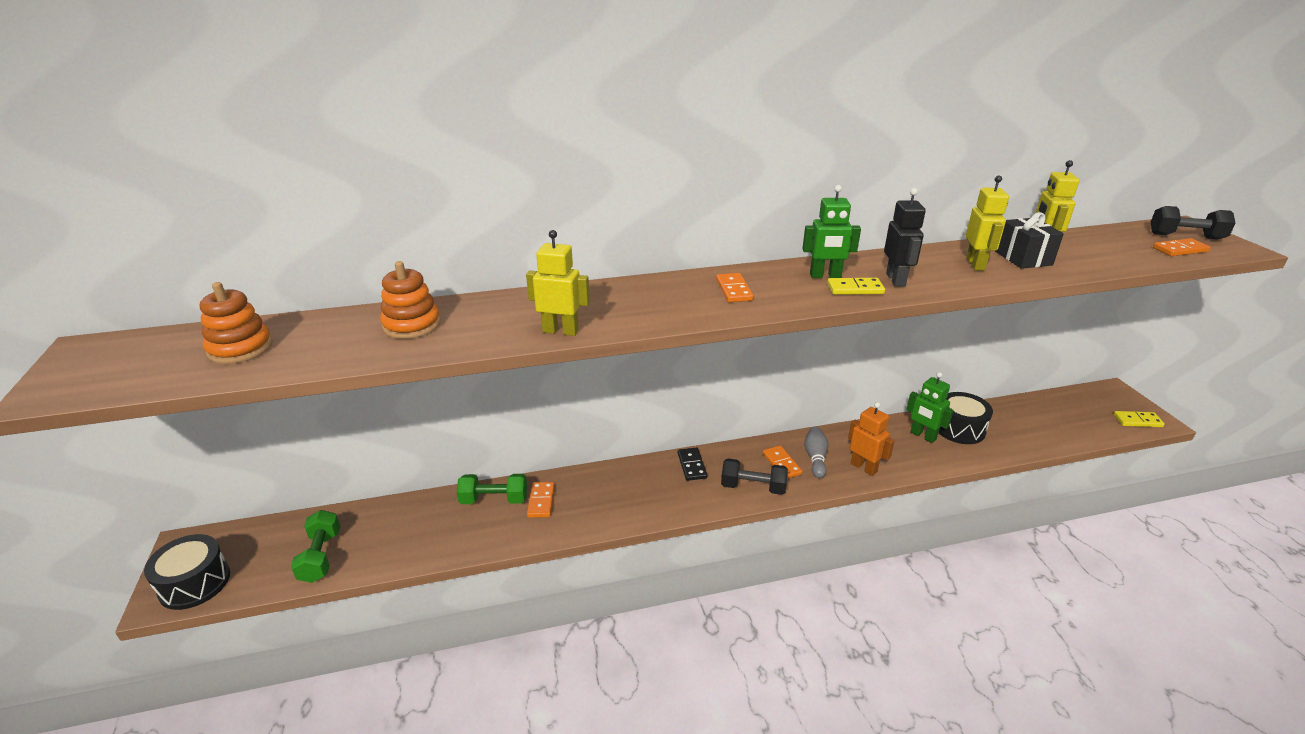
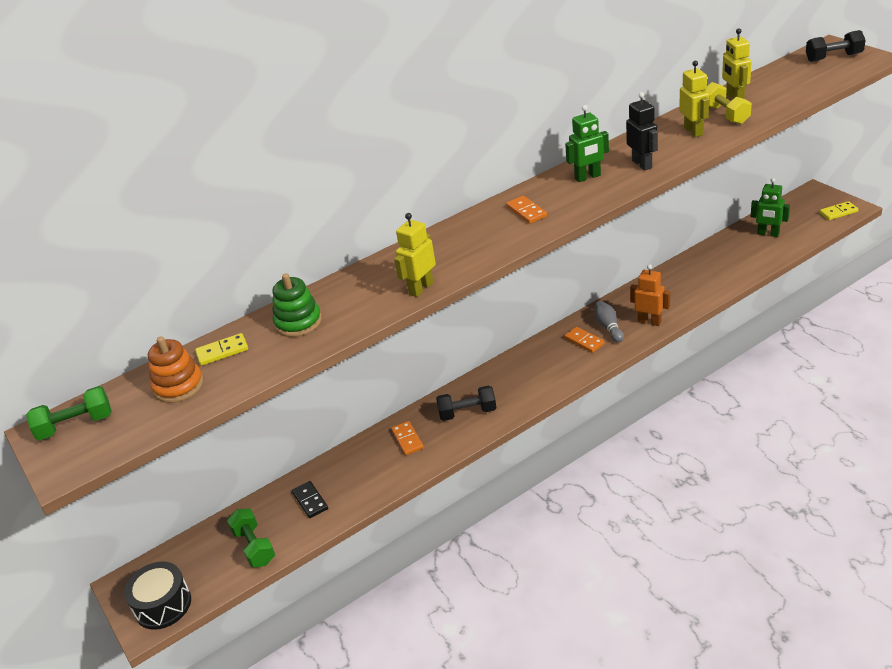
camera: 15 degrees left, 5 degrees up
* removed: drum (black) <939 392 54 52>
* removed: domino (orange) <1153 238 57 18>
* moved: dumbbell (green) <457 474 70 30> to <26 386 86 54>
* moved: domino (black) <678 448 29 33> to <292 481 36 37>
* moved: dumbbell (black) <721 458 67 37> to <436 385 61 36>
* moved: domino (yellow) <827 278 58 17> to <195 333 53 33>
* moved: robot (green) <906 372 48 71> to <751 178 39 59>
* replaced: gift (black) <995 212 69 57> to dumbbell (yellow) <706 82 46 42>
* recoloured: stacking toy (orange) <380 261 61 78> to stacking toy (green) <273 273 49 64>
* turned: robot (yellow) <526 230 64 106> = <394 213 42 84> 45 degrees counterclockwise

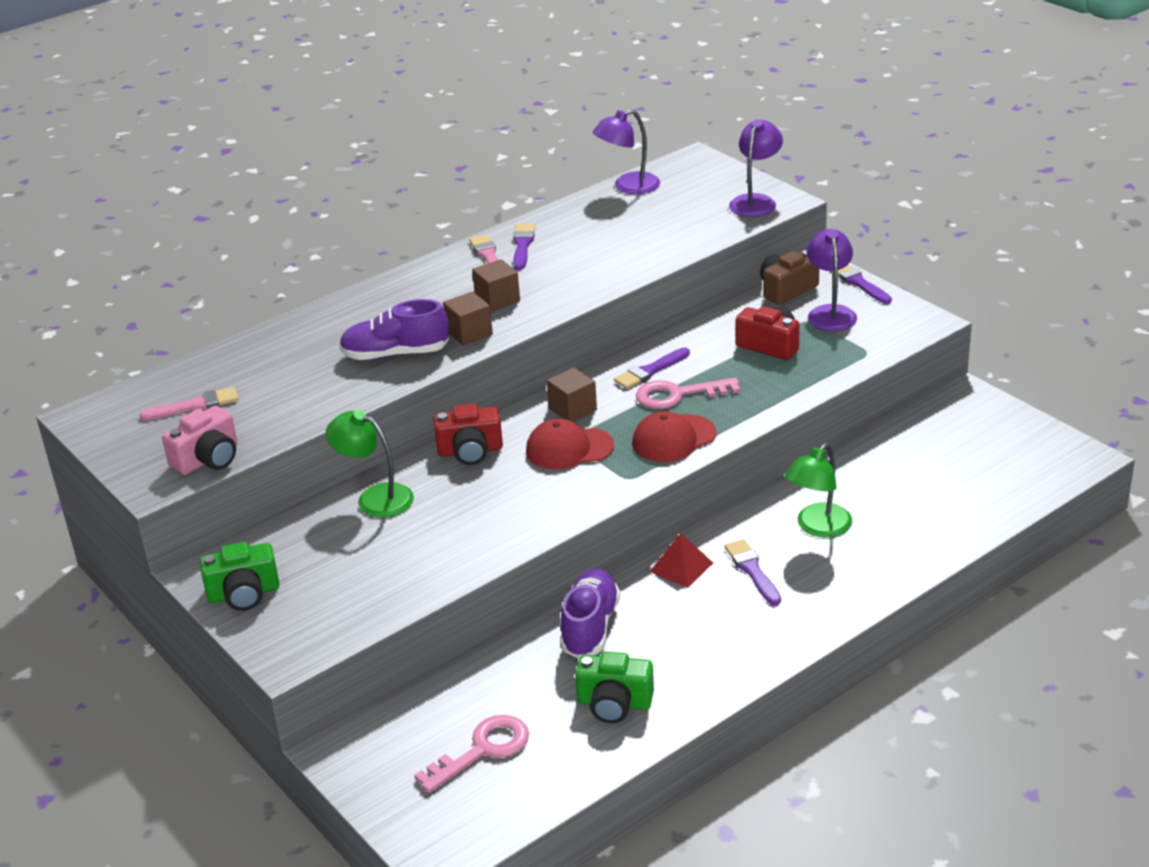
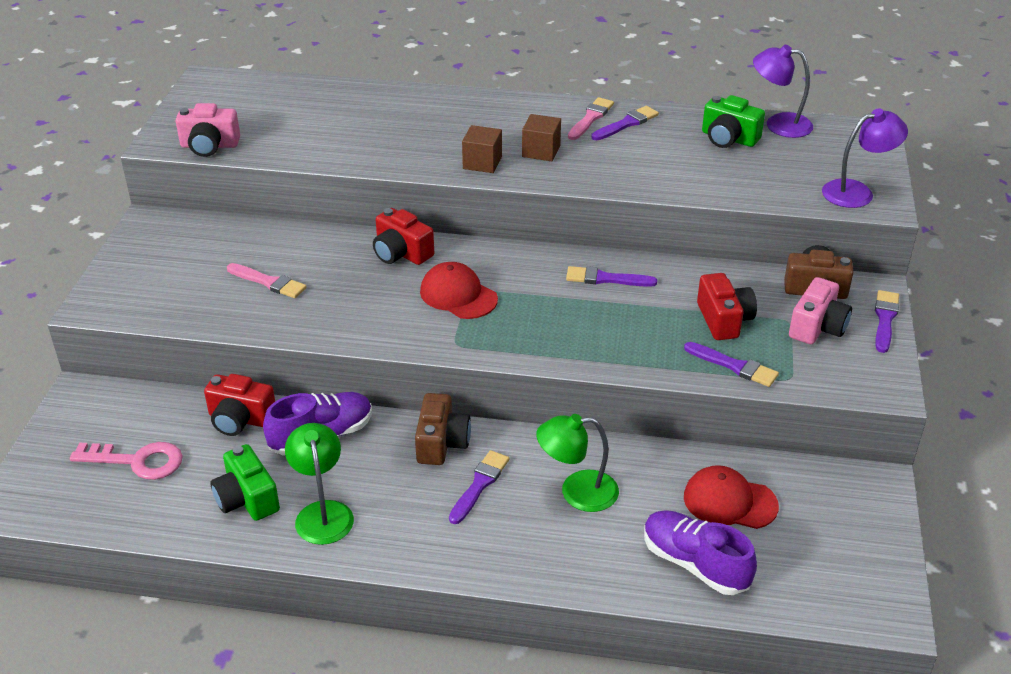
camera: 45 degrees right, 5 degrees up
* removed: cube (brown) <547 367 50 55>
* removed: key (pink) <636 377 104 32>
* added: camera (red) <204 374 71 62>
* added: brush (purple) <684 342 95 45>
* moved: brush (pink) <139 387 100 34> to <227 263 80 35>
* moved: camera (green) <200 542 80 69> to <702 95 63 53>
* moved: lamp (green) <326 410 88 107> to <285 423 69 122>
* moved: shoe (purple) <339 299 110 61> to <644 510 113 85>
* moved: cap (red) <632 411 85 51> to <684 465 95 64>
* replaced: pyramid (red) <649 533 64 55> to camera (brown) <415 393 56 72>
* replaced: lamp (purple) <807 229 50 102> to camera (pink) <789 277 63 67>

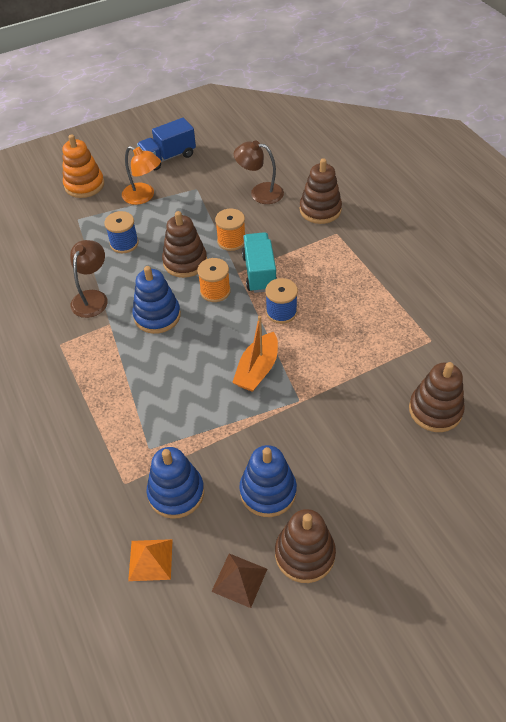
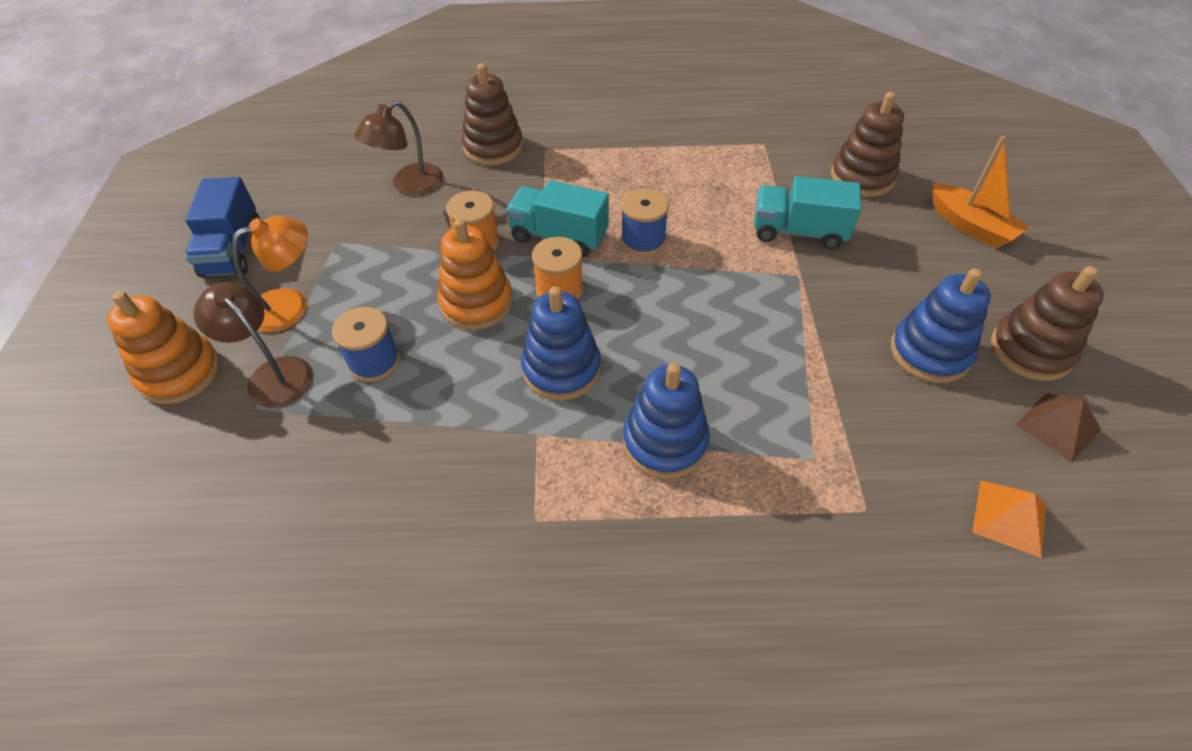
camera: 65 degrees left, 0 degrees up
* added: truck (turquoise) <754 176 107 74>
* moved: lamp (brown) <70 240 38 78> to <193 282 120 126>
* moved: stacking toy (blue) <147 447 57 72> to <623 363 87 116>
* moved: boat (orange) <232 316 46 76> to <932 136 97 113>
* recoloured: stacking toy (brown) <162 211 45 67> to stacking toy (orange) <437 218 76 112>

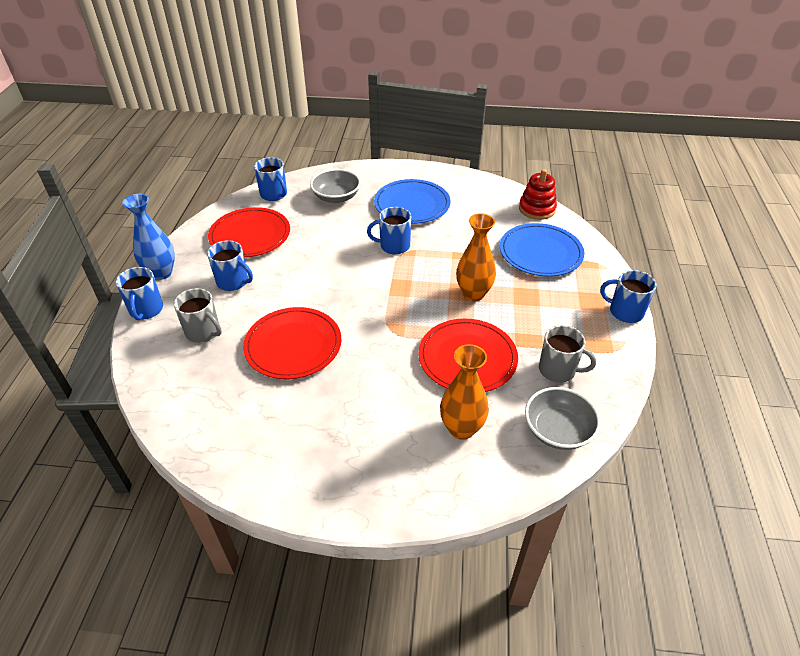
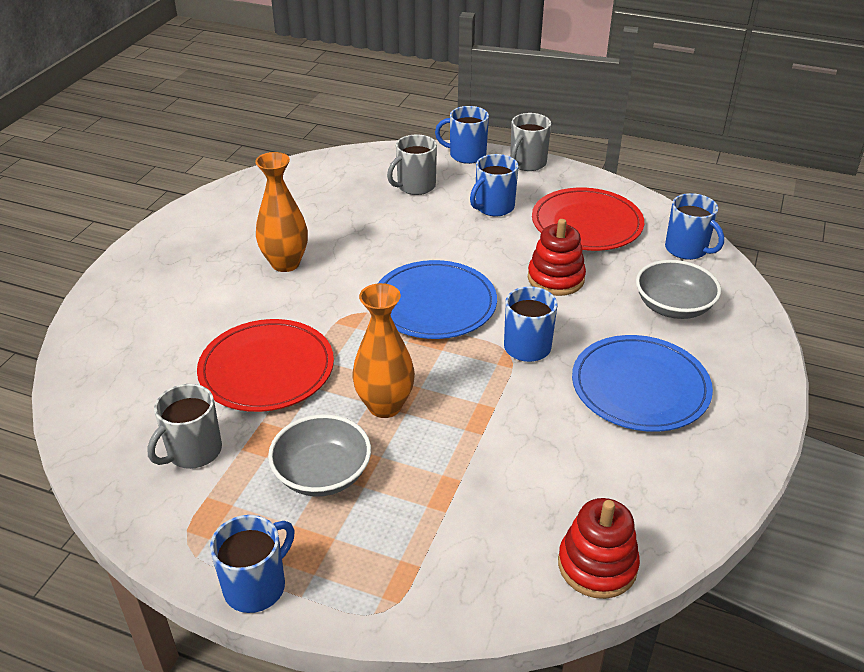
camera: 105 degrees right, 5 degrees down
* removed: plate (red) <243 307 98 72>
* added: stacking toy (red) <528 219 58 77>
* moved: vase (orange) <440 344 49 96> to <255 152 53 120>
* moved: plate (blue) <500 223 84 54> to <378 260 119 79>
* moved: bowl (grey) <525 387 75 63> to <268 414 103 83>
* replaced: vase (blue) <122 194 53 86> to mug (grey) <510 113 41 58>
* turned: mug (blue) <254 157 33 44> = <665 193 59 67> 105 degrees counterclockwise

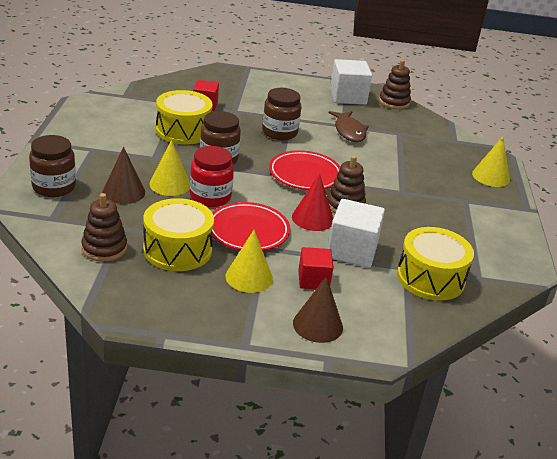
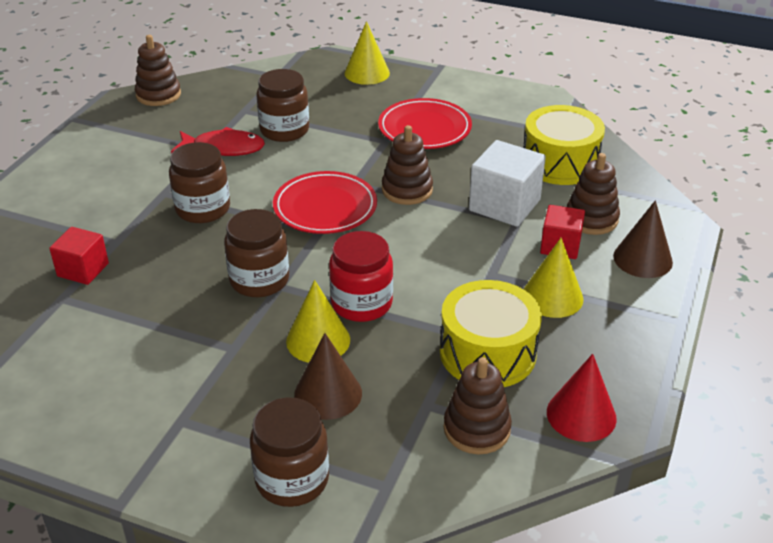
camera: 70 degrees left, 5 degrees up
* removed: drum (yellow) <156 90 56 55>
* removed: cube (white) <330 59 42 46>
* added: jar (brown) <256 69 53 73>
* added: stacking toy (brown) <566 153 54 82>
* moved: plate (red) <212 202 78 49> to <378 98 94 51>
* moved: cone (red) <292 174 41 57> to <547 354 70 88>
* recoloured: fish (brown) <328 111 41 31> to fish (red) <171 127 94 29>

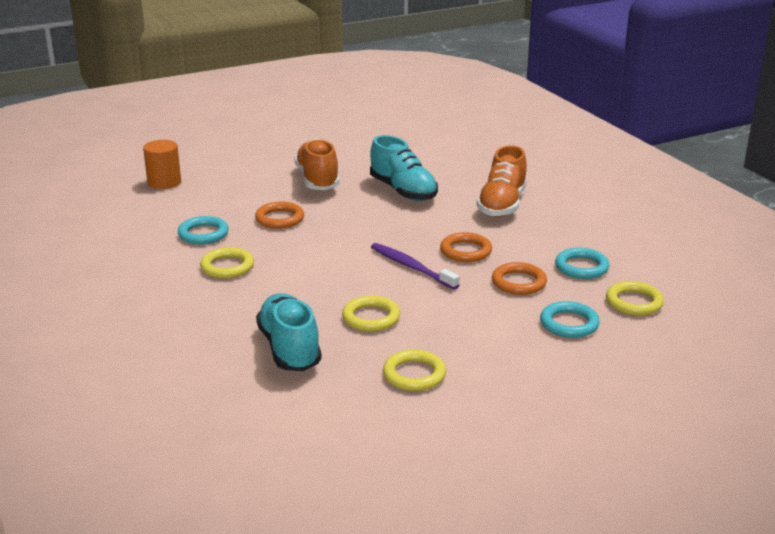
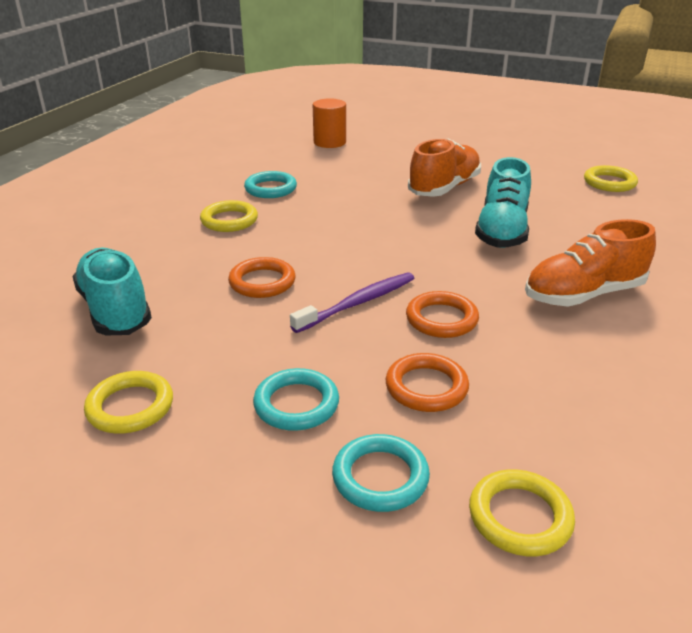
camera: 50 degrees right, 5 degrees up
* moved: ring (orange) <255 202 49 27> to <228 257 68 41>
* moved: ring (yellow) <342 296 58 36> to <584 165 54 27>
* moved: ring (turquoise) <555 248 54 31> to <253 368 86 63>
* turned: shoe (turquoise) <256 293 66 78> = <72 248 80 87> 60 degrees counterclockwise
* turned: toothbrush (purple) <371 243 89 46> = <290 272 124 61> 45 degrees clockwise

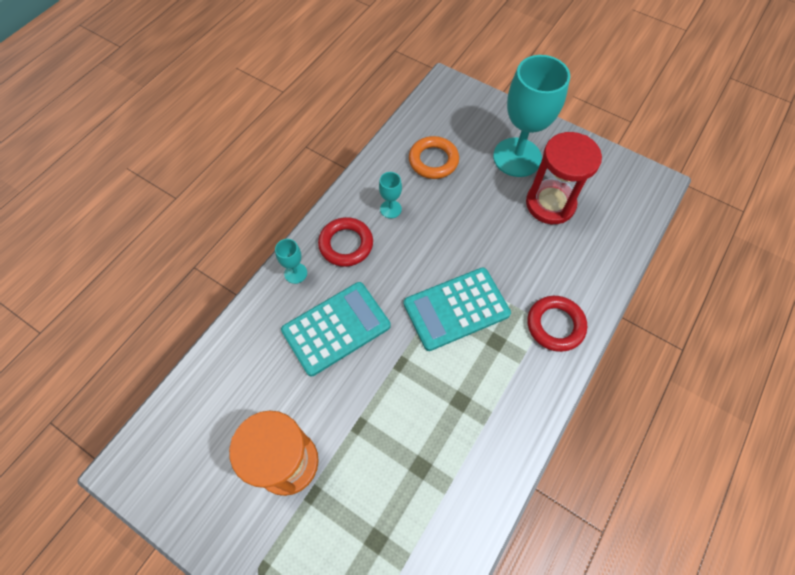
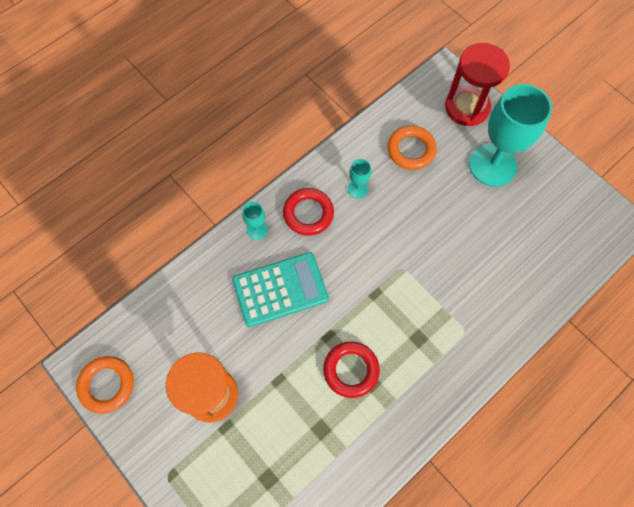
camera: 15 degrees right, 5 degrees up
* removed: calculator (turquoise) <404 267 107 84>
* added: ring (orange) <76 356 58 58>
* moved: hourglass (red) <526 132 76 92> to <445 43 65 83>
* moved: ring (red) <527 296 60 56> to <323 341 57 57>

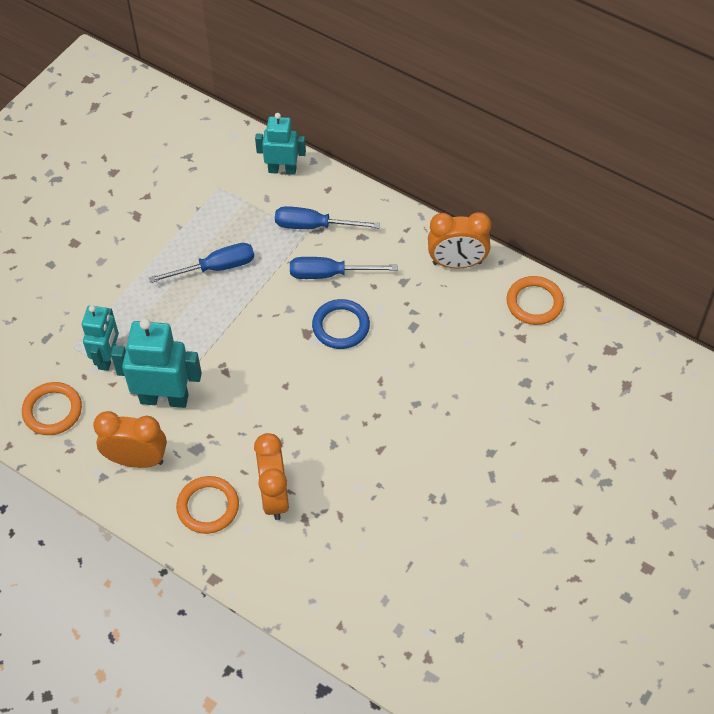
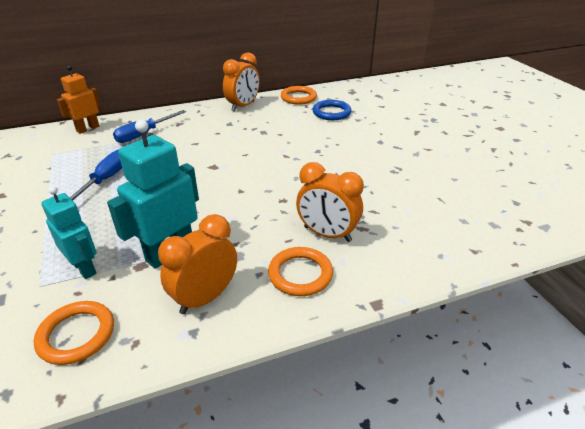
camera: 55 degrees left, 20 degrees down
* removed: screwdriver (blue) <290 257 107 22>
* moved: ring (blue) <312 299 58 50> to <312 100 39 20>
* recoloured: robot (turquoise) <255 113 51 62> to robot (orange) <57 65 43 69>

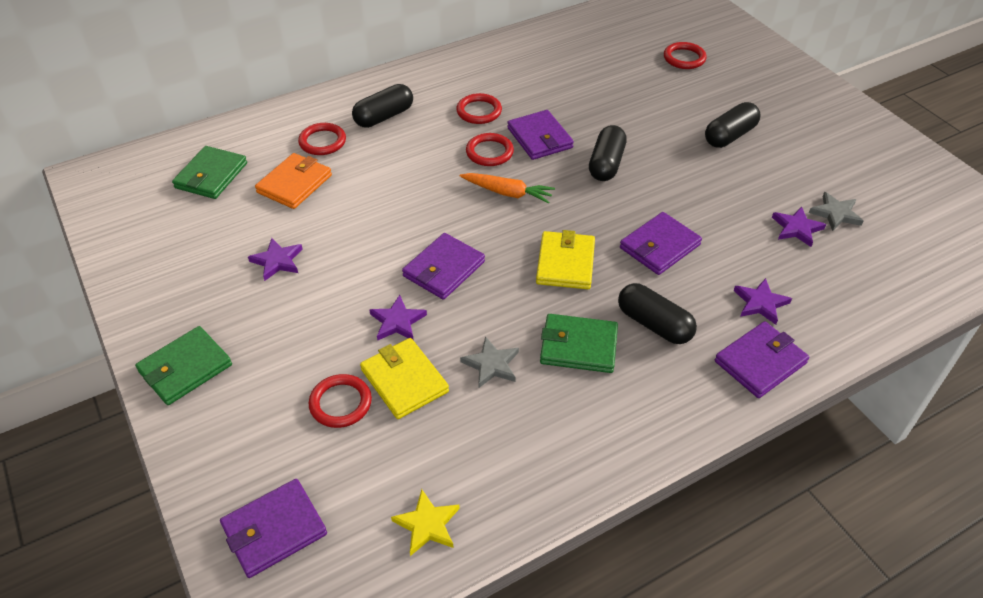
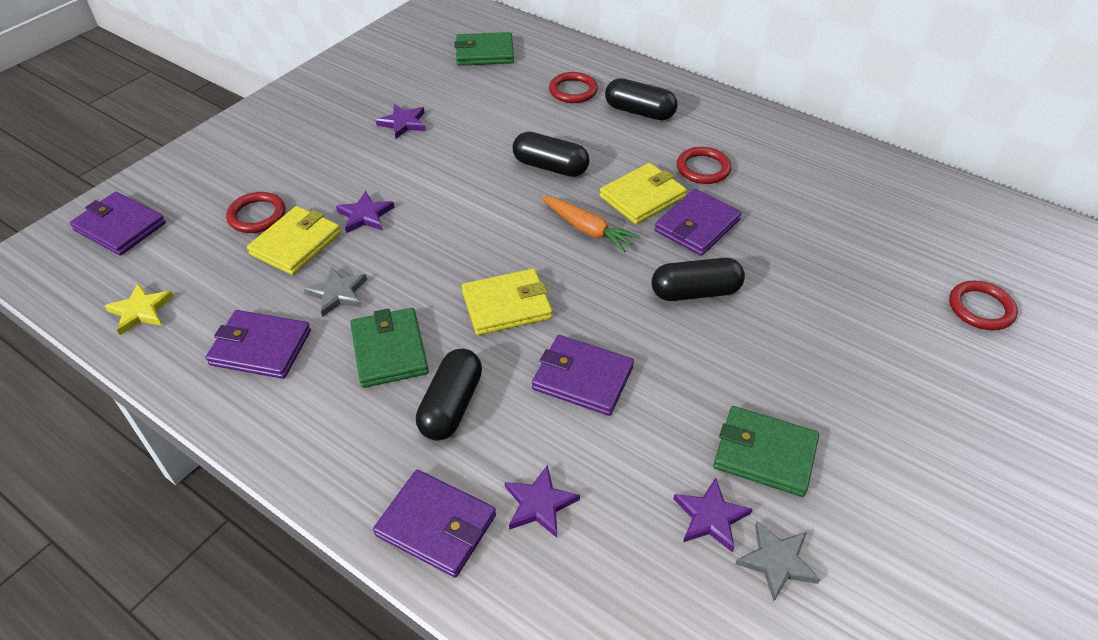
camera: 65 degrees right, 0 degrees up
* removed: wallet (orange) <255 153 77 56>
* moved: wallet (green) <135 326 97 79> to <713 406 106 91>
* moved: wallet (purple) <402 233 83 67> to <206 310 105 69>
* moved: capsule (black) <705 102 56 46> to <513 132 76 45>
* replaced: ring (red) <466 133 48 33> to wallet (yellow) <600 163 87 61>
* turned: carrot (orange) <460 173 95 31> = <541 196 99 56> 45 degrees counterclockwise

